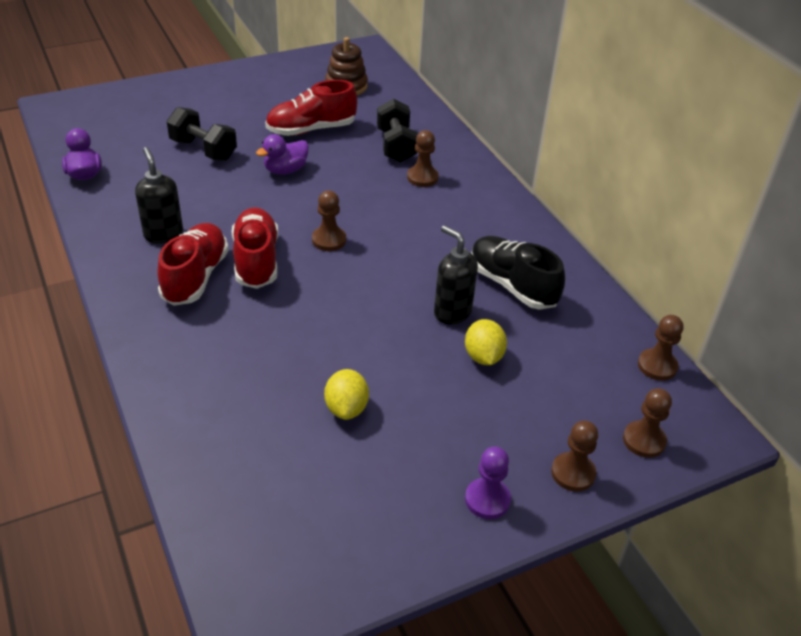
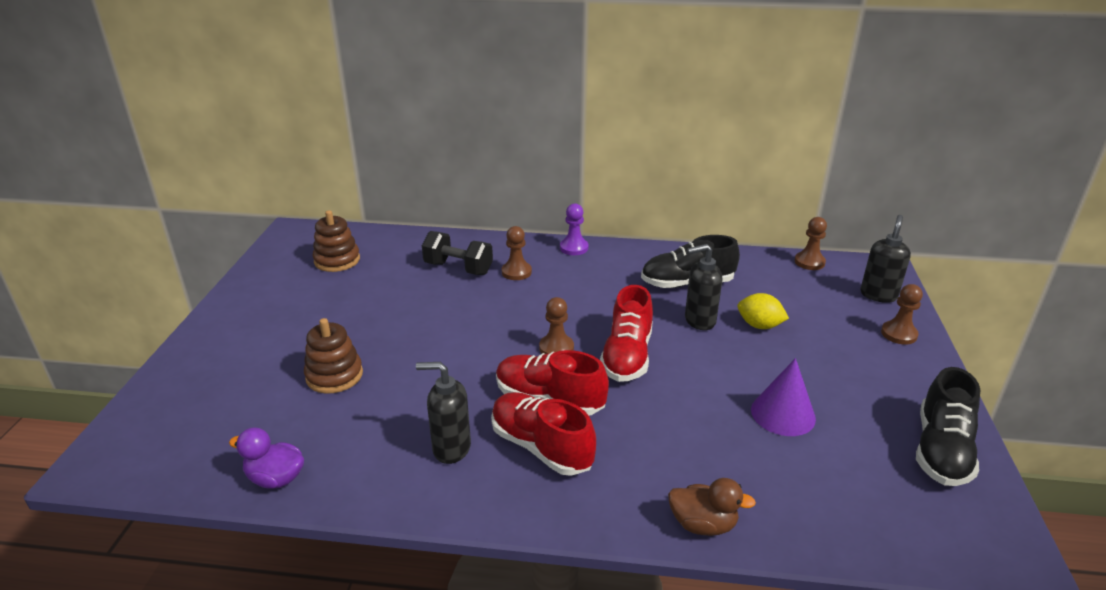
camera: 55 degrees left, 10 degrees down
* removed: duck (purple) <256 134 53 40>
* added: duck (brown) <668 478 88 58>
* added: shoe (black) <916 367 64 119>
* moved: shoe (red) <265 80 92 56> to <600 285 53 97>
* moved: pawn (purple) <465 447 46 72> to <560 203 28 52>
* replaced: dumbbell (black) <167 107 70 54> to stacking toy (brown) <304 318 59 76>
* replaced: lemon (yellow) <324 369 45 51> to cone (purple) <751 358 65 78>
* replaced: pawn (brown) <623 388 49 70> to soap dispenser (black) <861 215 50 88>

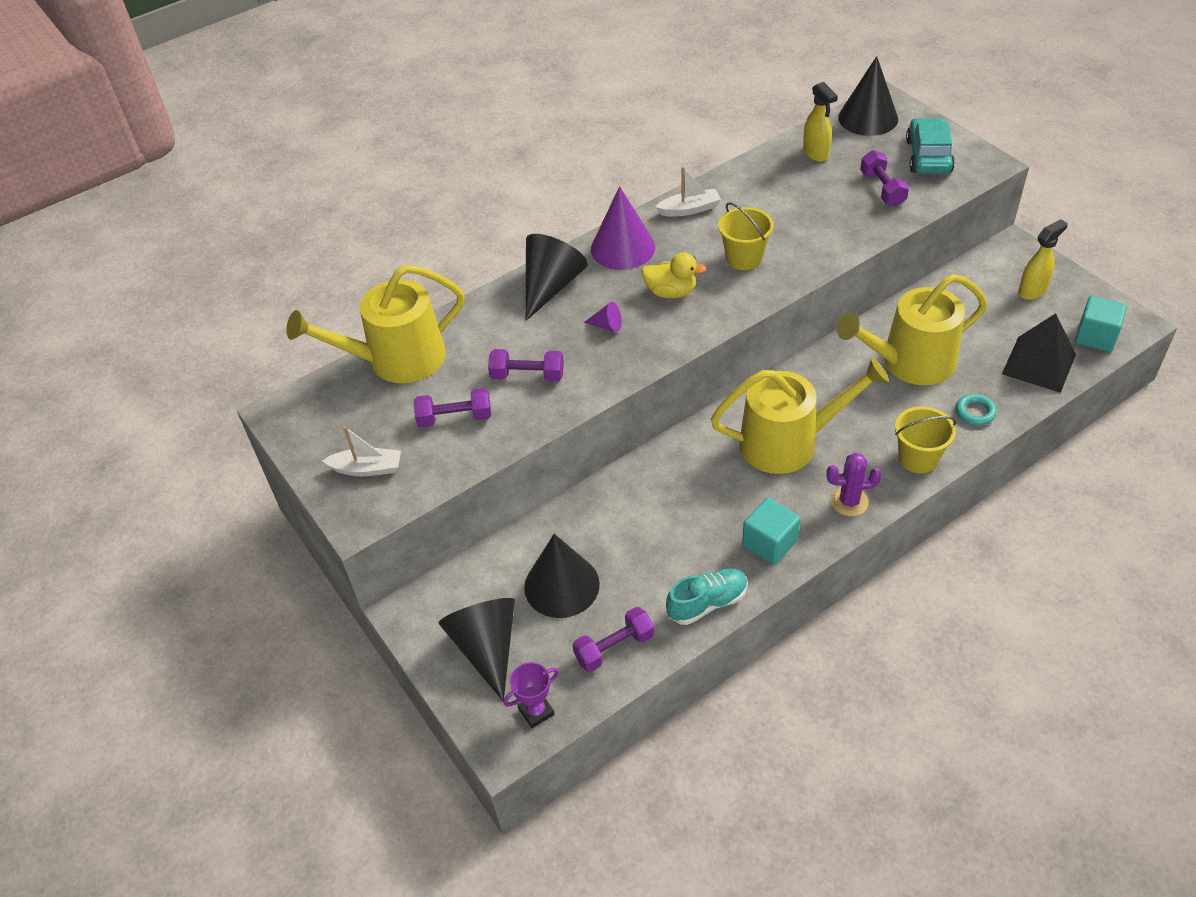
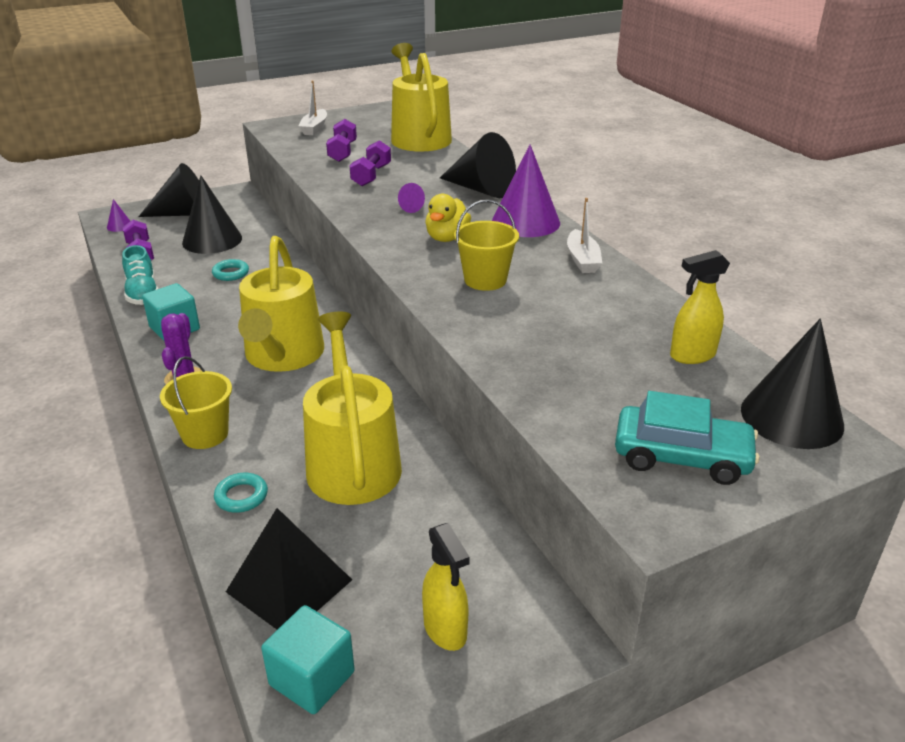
camera: 95 degrees right, 15 degrees down
* removed: dumbbell (purple) <860 150 49 56>
* added: ring (turquoise) <212 259 37 22>
* replaced: trophy (purple) <503 662 56 66> to cone (purple) <107 199 23 33>

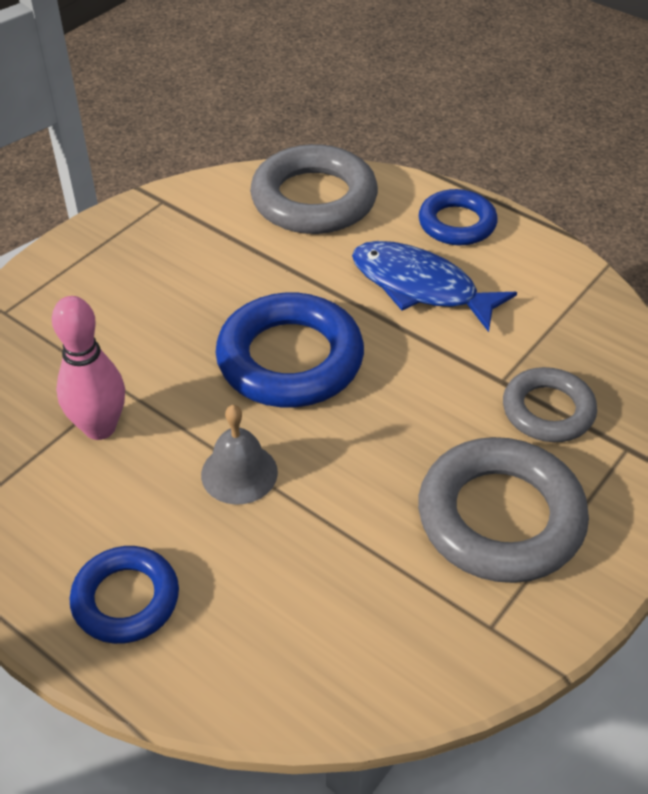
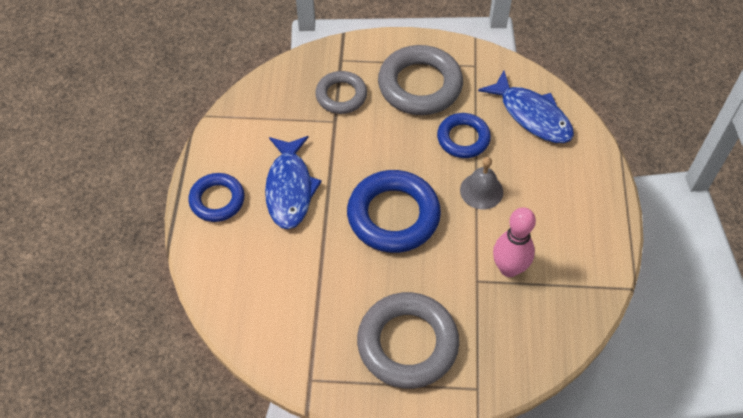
camera: 125 degrees left, 10 degrees up
* added: fish (blue) <478 71 96 72>
* moved: ring (blue) <70 546 109 98> to <437 113 54 45>
* moved: ring (grey) <250 144 128 90> to <357 292 102 97>

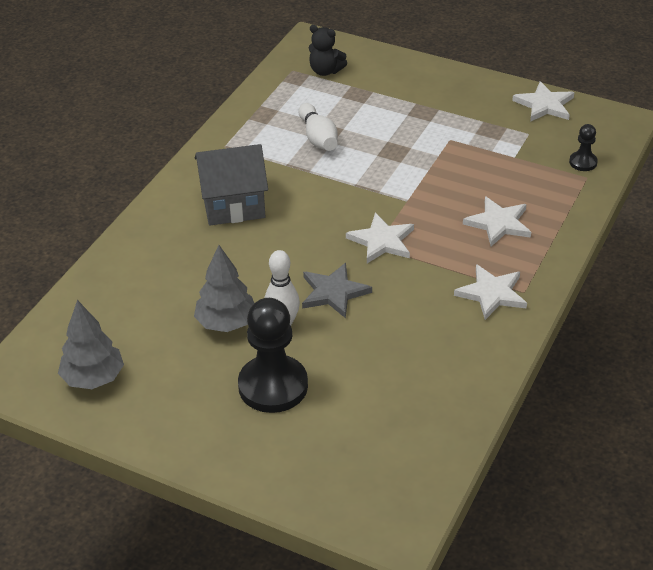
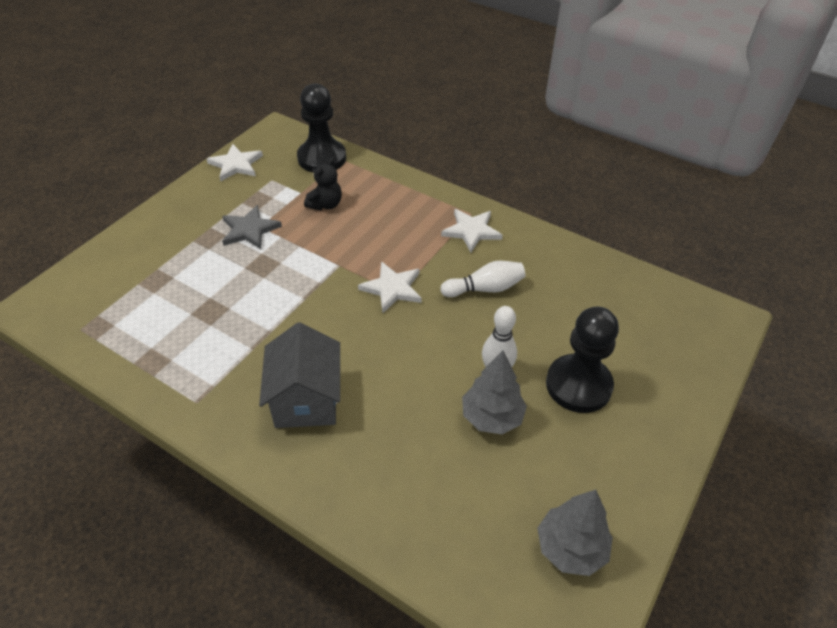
camera: 85 degrees left, 5 degrees up
* removed: star (white) <463 196 68 50>
* moved: bowling pin (white) <298 103 40 48> to <440 261 85 36>
* moved: star (grey) <302 263 70 55> to <222 205 60 44>
* moved: teddy bear (black) <309 25 38 51> to <304 157 38 53>
* resized: pawn (black) <569 124 29 47> = <297 84 49 88> x2.12

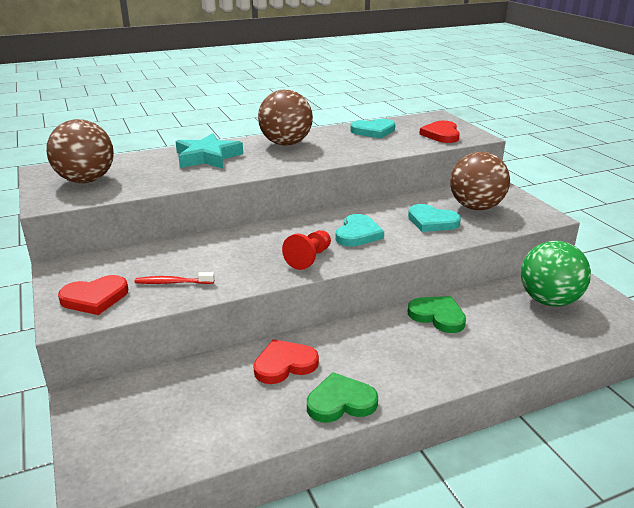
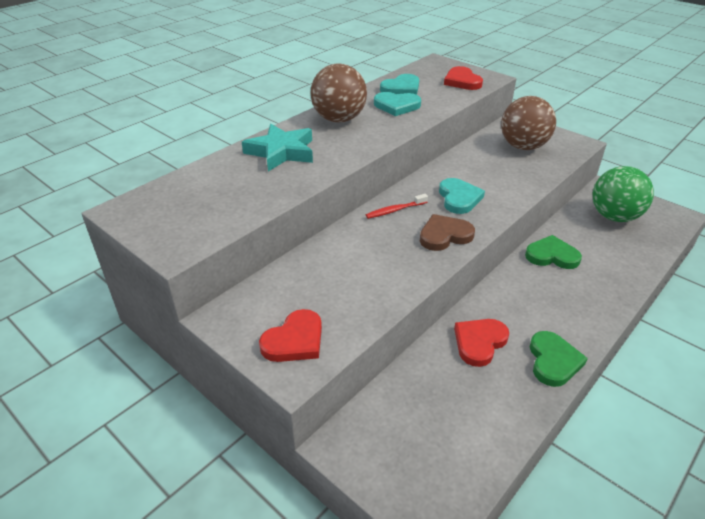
camera: 25 degrees left, 10 degrees up
* removed: ball (brown) <46 119 68 64>
* moved: toothbrush (red) <135 272 80 12> to <366 194 62 25>
* moved: heart (turquoise) <408 204 53 28> to <374 92 47 24>
* replaced: pawn (red) <282 230 49 40> to heart (brown) <420 214 55 37>
* turned: heart (green) <307 372 71 50> = <530 331 58 56> 135 degrees clockwise

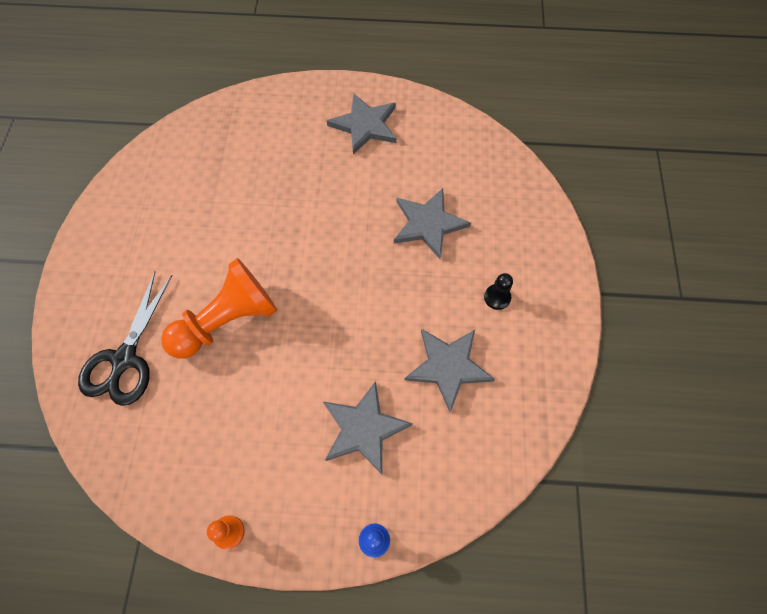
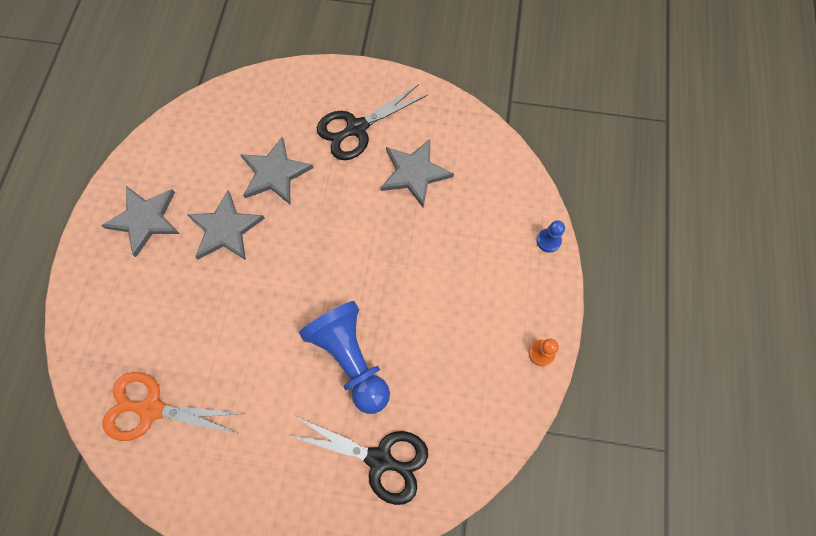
camera: 85 degrees left, 5 degrees up
* added: scissors (orange) <102 372 142 69>
* moved: star (grey) <323 381 90 94> to <186 190 79 70>
* replaced: pawn (black) <484 273 29 37> to scissors (black) <317 84 111 76>
* recoloured: pawn (orange) <161 258 116 101> to pawn (blue) <299 301 91 113>

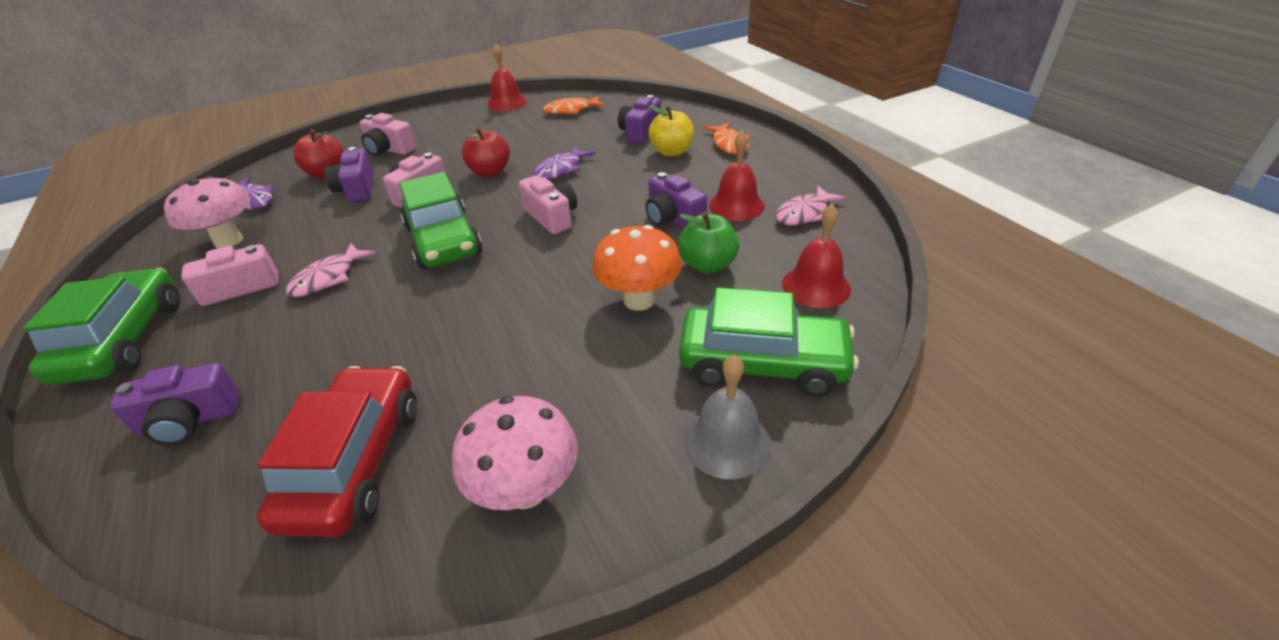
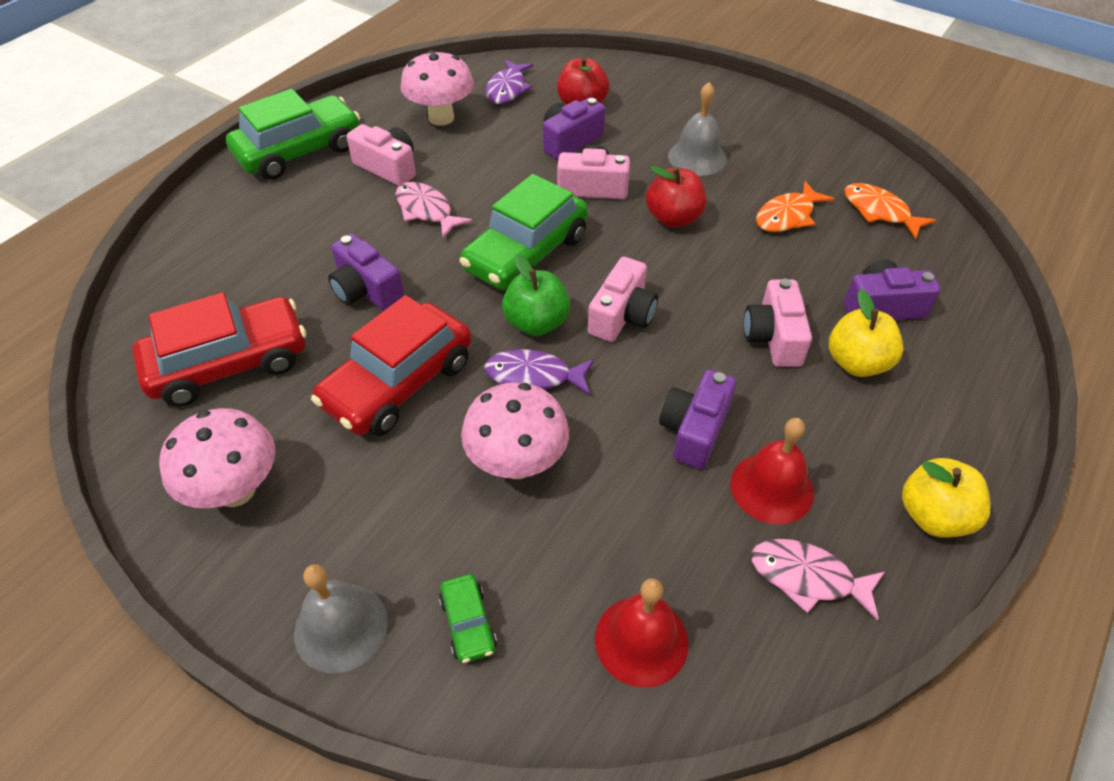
camera: 60 degrees right, 10 degrees up
* removed: bell (red) <487 43 40 68>
* added: car (red) <311 295 160 141>
* added: bell (grey) <668 82 59 94>
* added: apple (yellow) <902 458 88 80>
* moved: camera (purple) <110 363 131 82> to <328 234 76 77>
* moved: camera (pink) <360 113 56 43> to <744 279 68 88>
* moved: fish (purple) <534 146 62 33> to <484 349 110 46>
* moved: apple (green) <678 212 61 62> to <502 254 68 82>
* moved: fish (orange) <704 123 46 31> to <756 181 78 51>
* recoloured: mushroom (orange) <592 225 90 86> to mushroom (pink) <461 382 108 97>
* turned: fish (pink) <286 243 90 54> = <395 182 78 56> 45 degrees clockwise
* resized: car (green) <679 288 180 108> = <439 574 58 89> x0.44

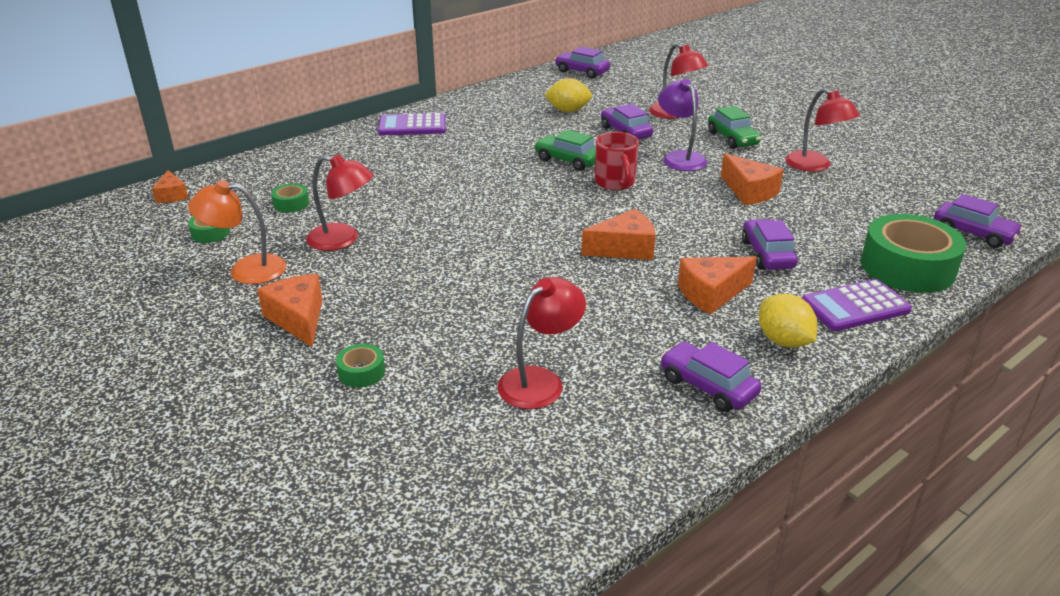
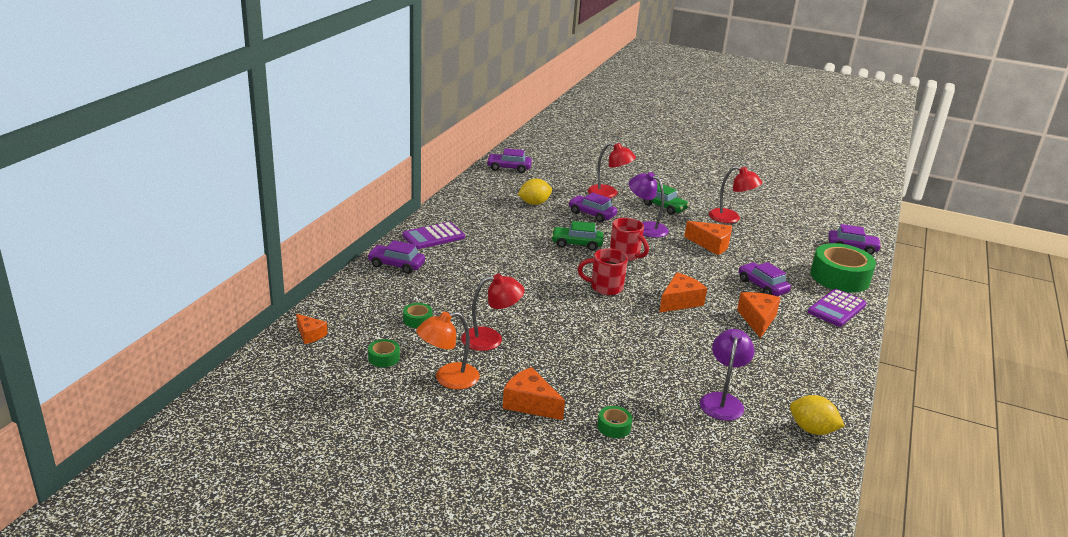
camera: 30 degrees left, 5 degrees down
* added: mug (red) <578 248 50 47>
* moved: car (purple) <660 342 102 70> to <367 240 58 34>
* moved: lemon (yellow) <759 293 58 55> to <790 395 55 40>
* recoloured: lamp (red) <497 277 89 132> to lamp (purple) <700 329 55 92>
* turned: cheese (orange) <678 257 79 58> = <737 292 43 46> 150 degrees clockwise

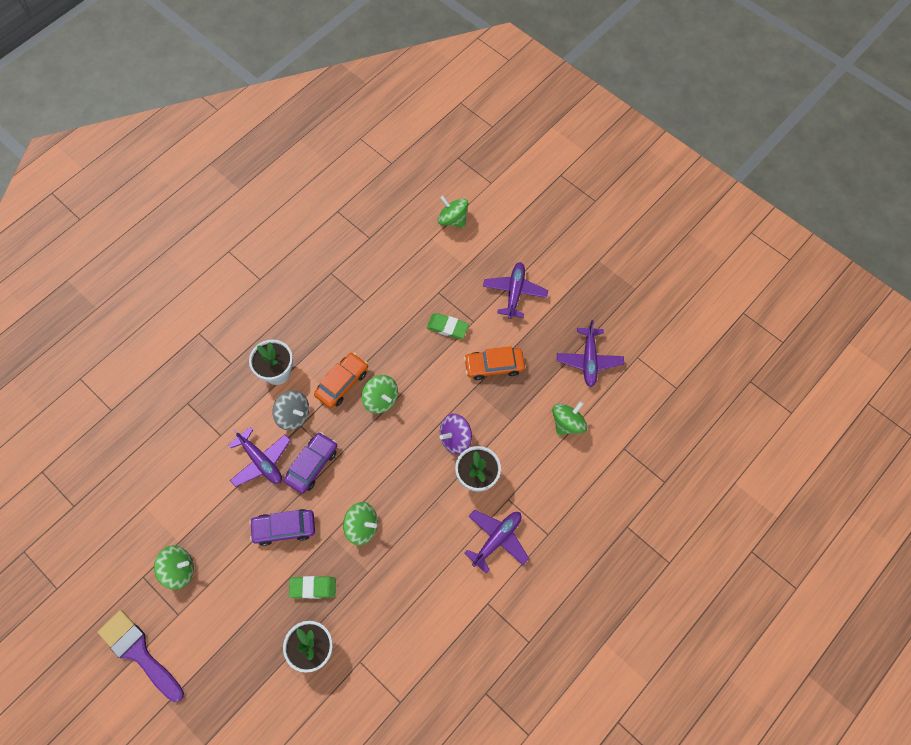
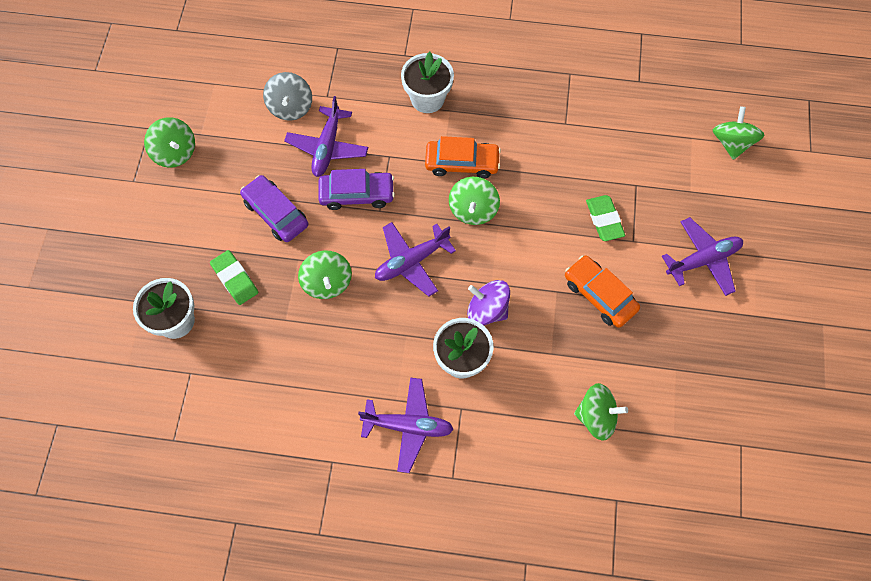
camera: 55 degrees right, 0 degrees up
* removed: brush (purple) <98 610 86 92>
* moved: spinning top (grey) <272 390 37 40> to <263 72 49 49>
* moved: plane (purple) <557 320 67 67> to <375 222 81 75>

